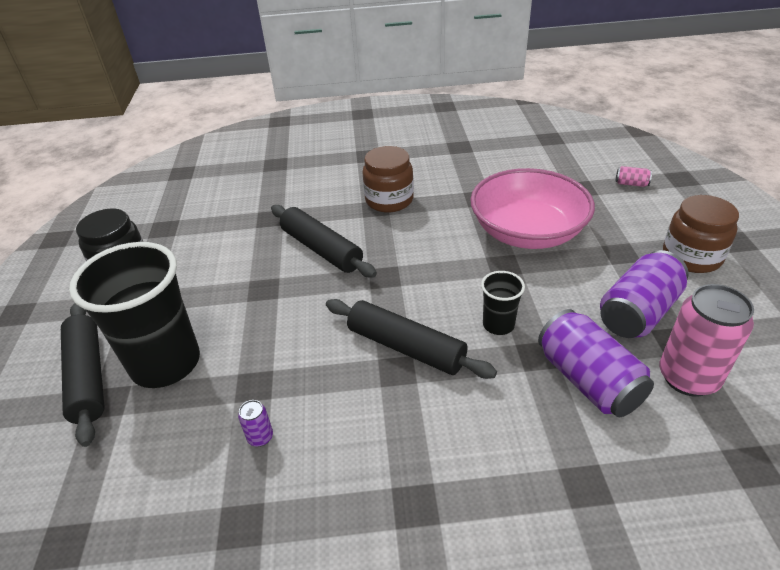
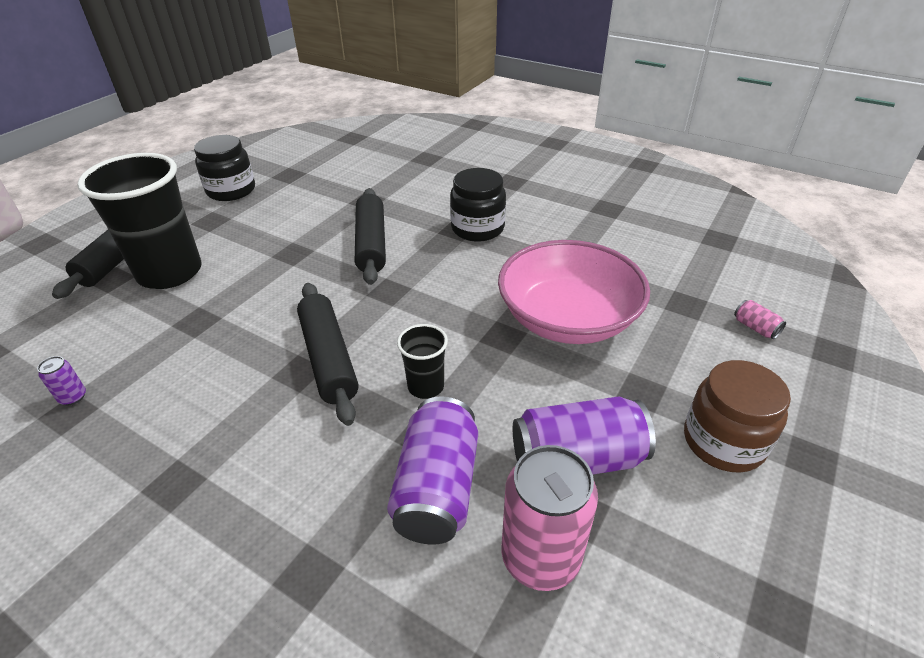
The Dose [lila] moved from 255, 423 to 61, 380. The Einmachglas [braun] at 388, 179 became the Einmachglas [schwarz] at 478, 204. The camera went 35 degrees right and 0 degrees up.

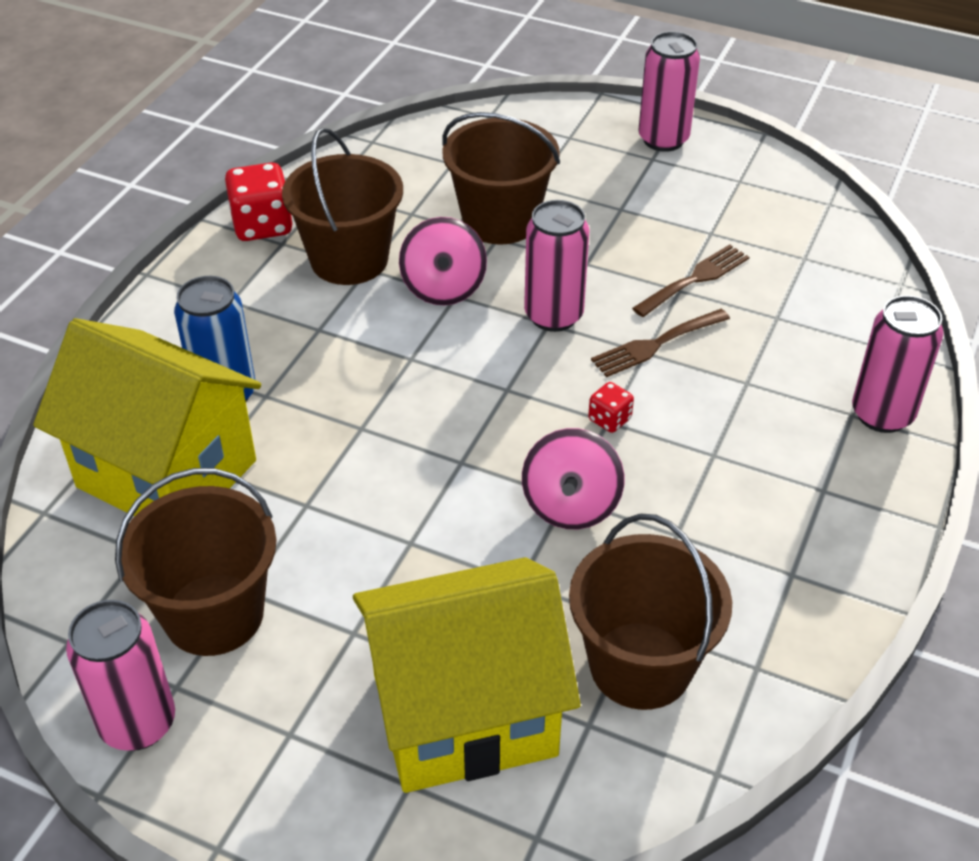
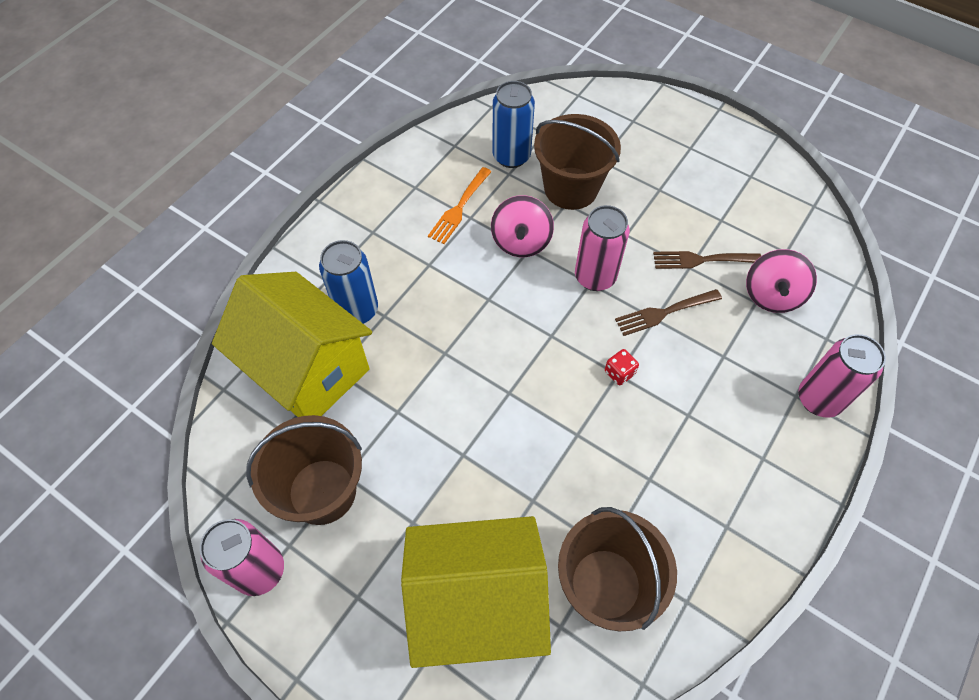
The Spielwürfel [rot] at 259, 201 disappeared. The Dose [rosa] at 669, 91 disappeared. The Dose [blau] at 513, 124 appeared. The Kreisel [rosa] moved from 573, 478 to 781, 281. The Eimer [braun] at 342, 206 was replaced by the Gabel [orange] at 459, 205. The Gabel [braun] at 690, 280 turned 150 degrees counterclockwise. The camera went 10 degrees right and 15 degrees up.

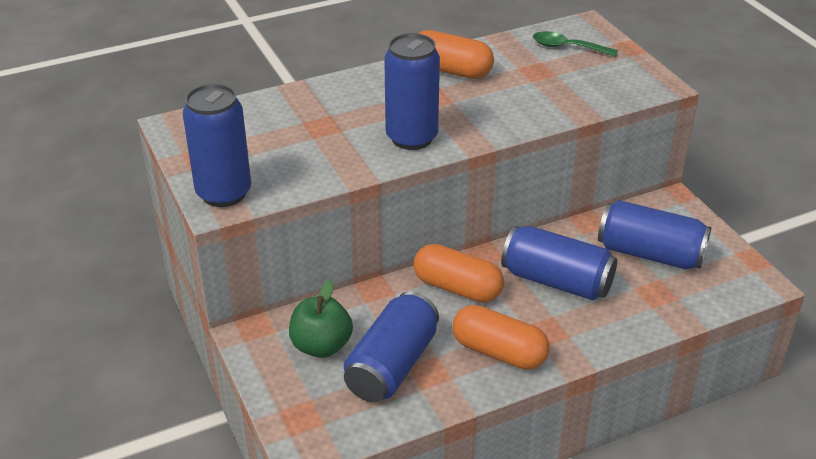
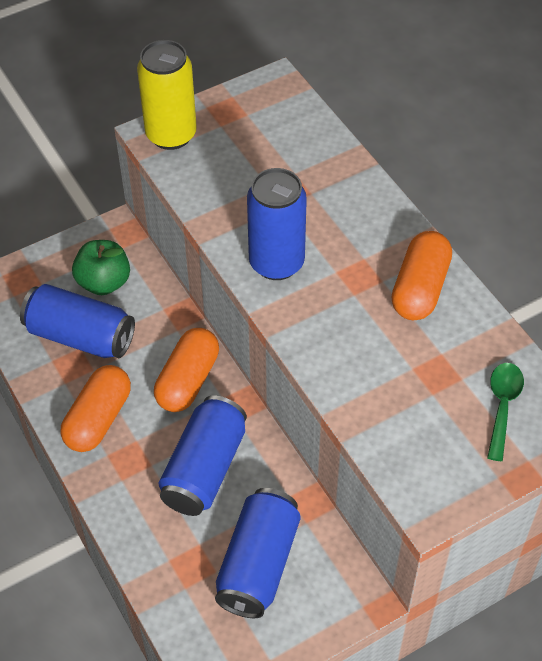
The Dose [blau] at 217, 145 became the Dose [gelb] at 167, 95. The camera went 85 degrees right and 15 degrees up.

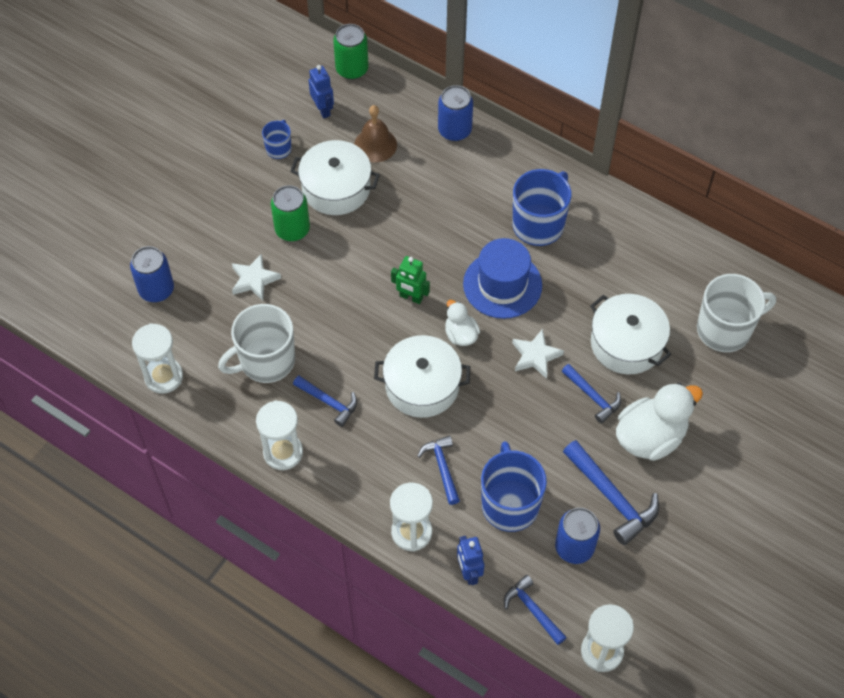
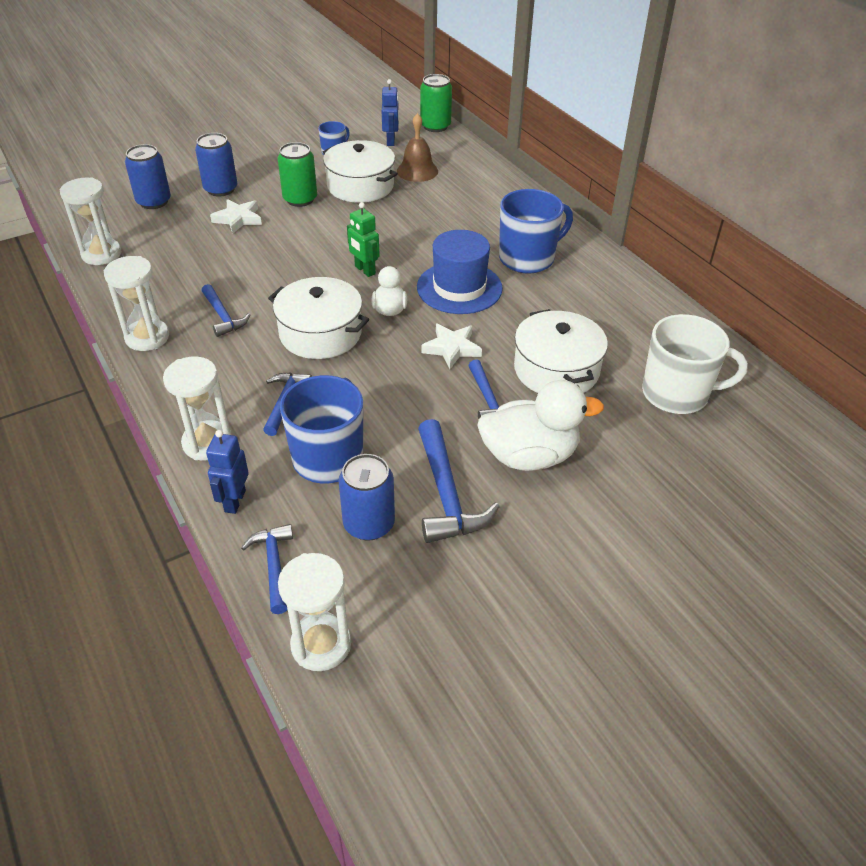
The Tasse [weiß] at 256, 343 disappeared. The Dose [blau] moved from 455, 113 to 216, 164. The camera went 25 degrees right and 15 degrees down.

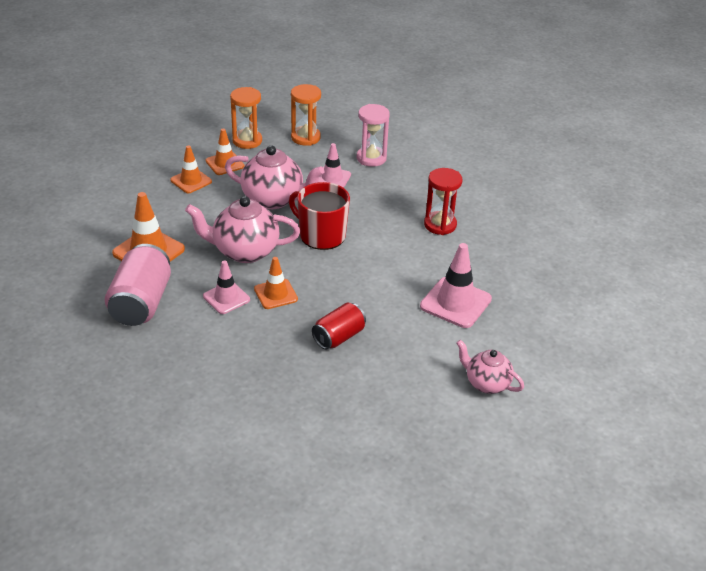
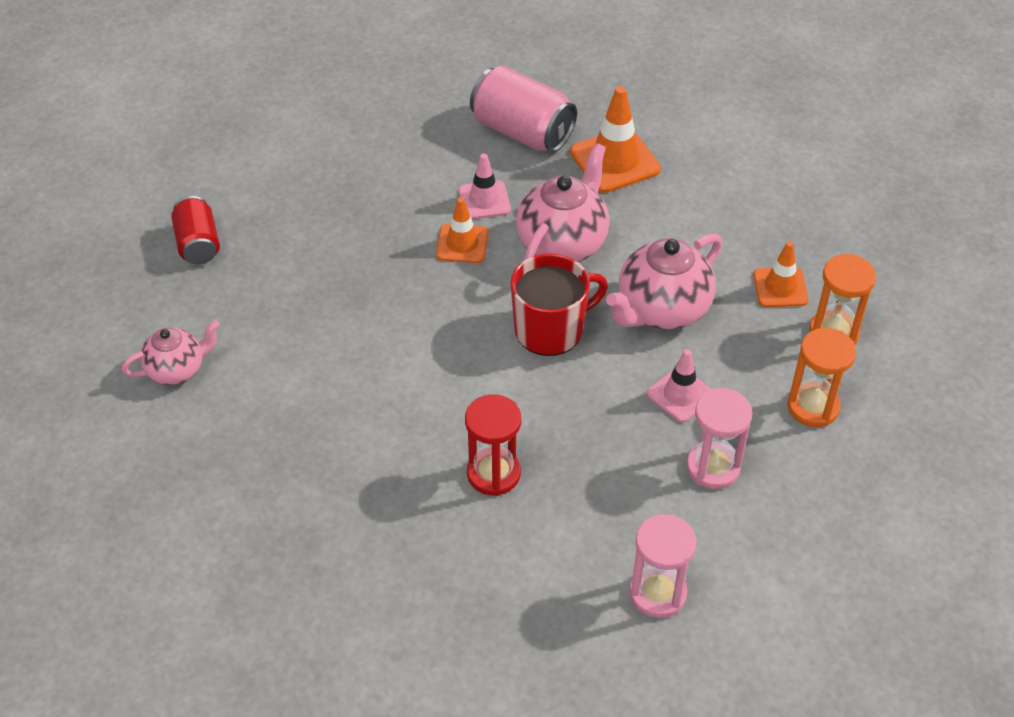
The Leitkegel [orange] at 191, 169 disappeared. The Leitkegel [rosa] at 456, 285 disappeared. The Sanduhr [rosa] at 663, 566 appeared. The Dose [rot] moved from 339, 325 to 195, 230. The camera went 120 degrees right and 10 degrees up.

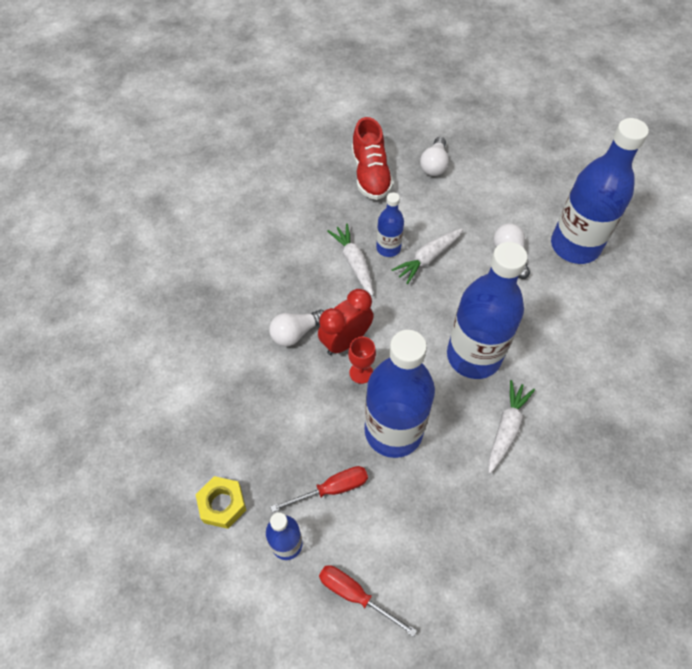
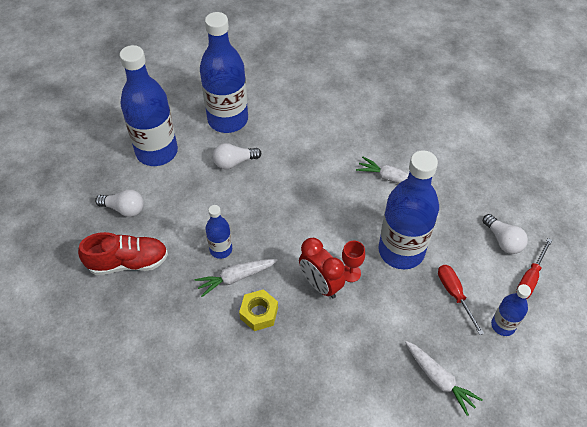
The Sechskantmutter [gelb] moved from 220, 502 to 258, 310. The Glühbirne [weiß] moved from 296, 328 to 505, 234. The Karotte [weiß] moved from 427, 256 to 444, 378. The Flasche [blau] moved from 487, 310 to 149, 105. The camera went 90 degrees left and 5 degrees down.

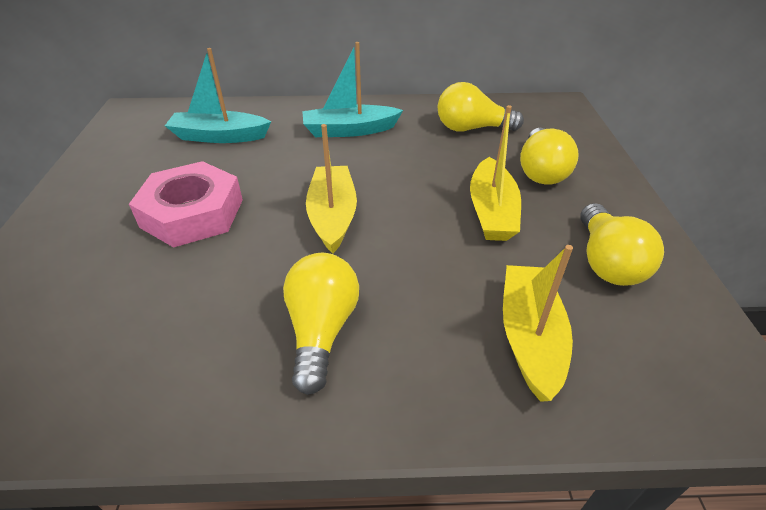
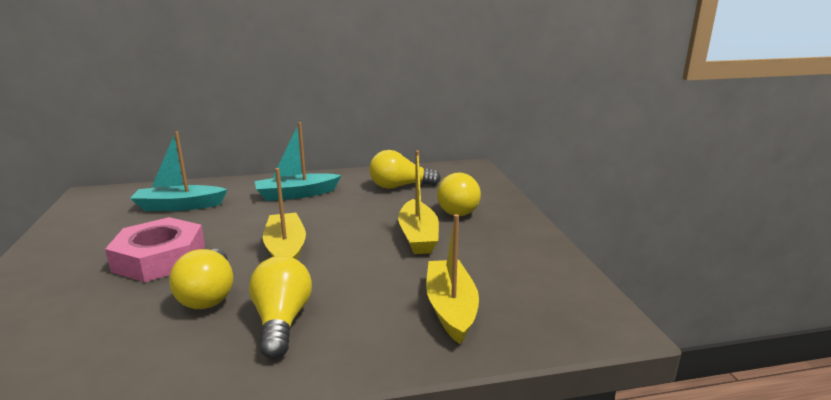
The Glühbirne [gelb] moved from 622, 244 to 201, 279. The camera went 10 degrees left and 20 degrees down.

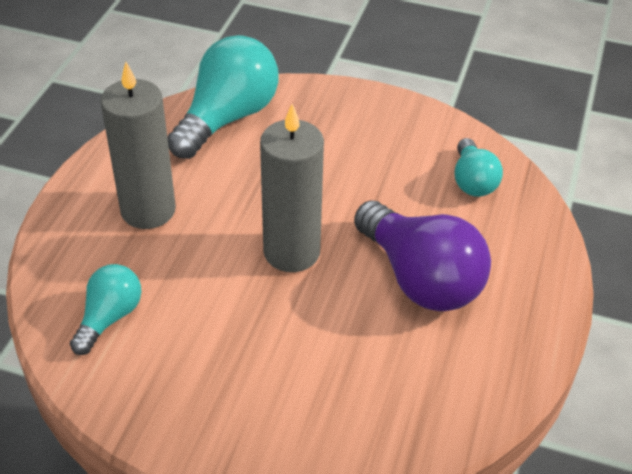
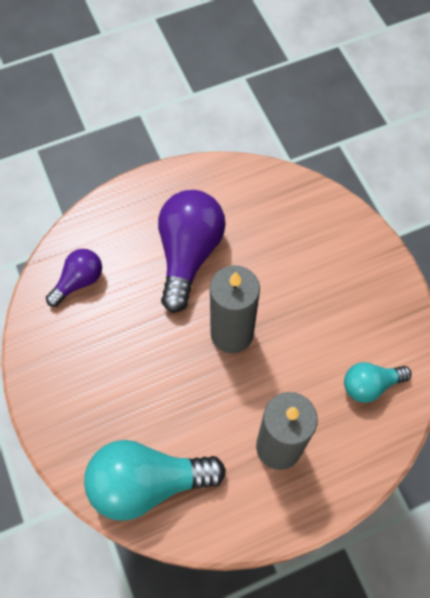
The Glühbirne [türkis] at 479, 167 became the Glühbirne [lila] at 74, 278. The camera went 130 degrees left and 20 degrees up.

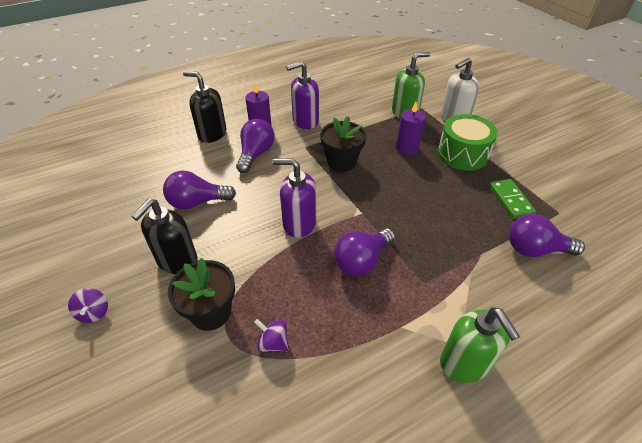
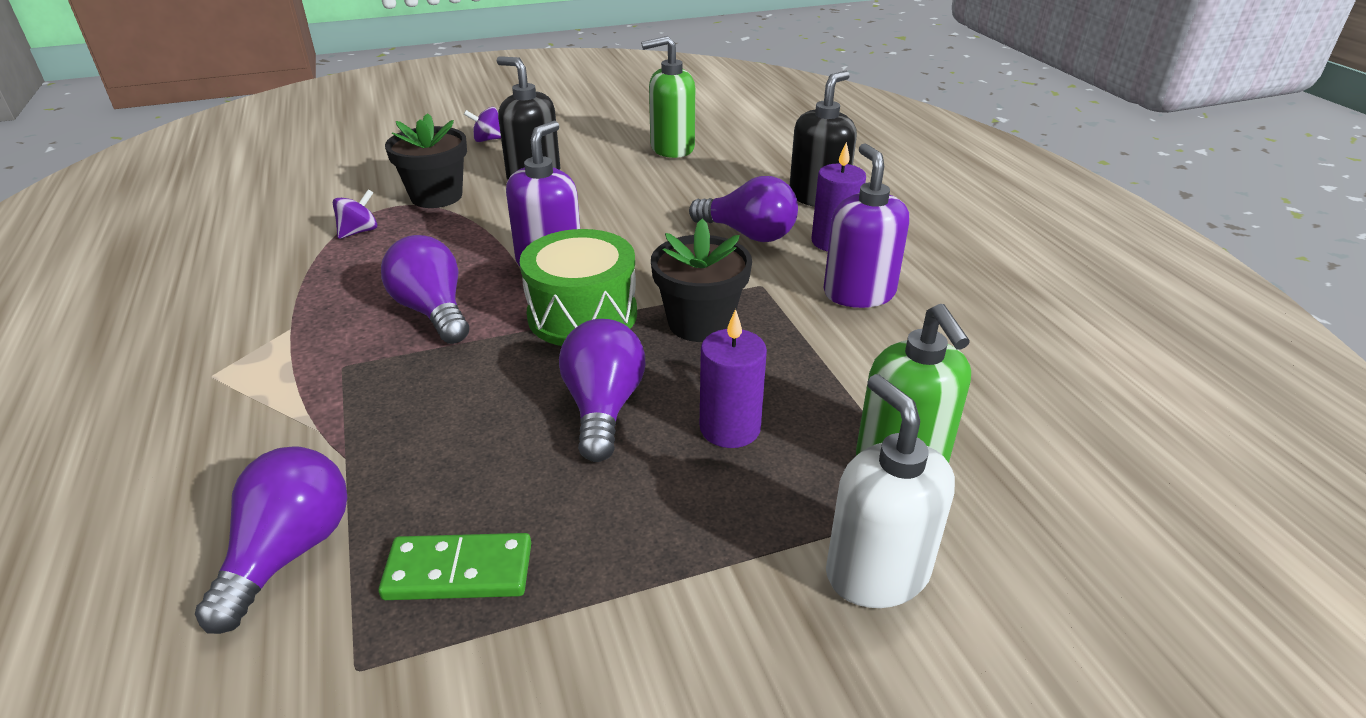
The Glühbirne [lila] moved from 199, 190 to 602, 390. The Trommel [grün] moved from 468, 142 to 578, 287. The Seifenspender [grün] moved from 480, 345 to 668, 97. The camera went 100 degrees right and 10 degrees down.

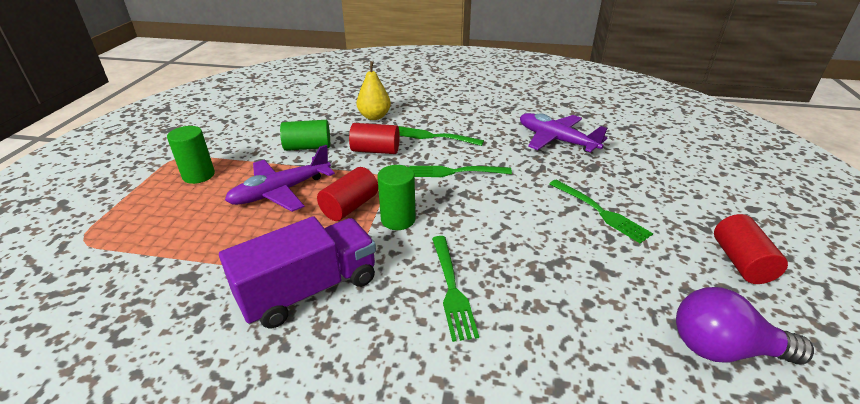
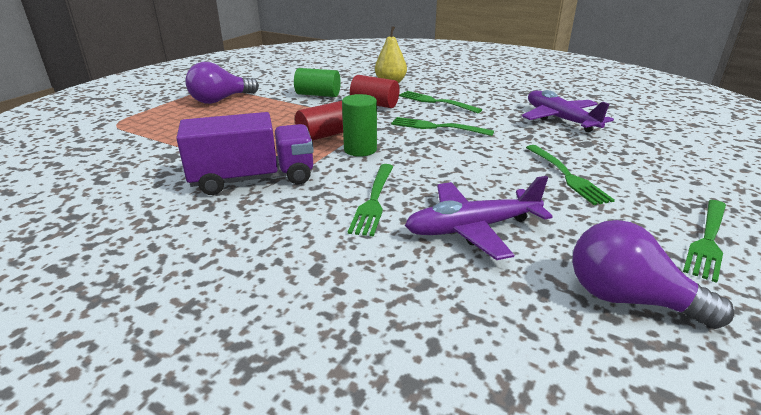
The Flugzeug [lila] moved from 280, 178 to 479, 218. The Vollzylinder [grün] at 191, 155 was replaced by the Glühbirne [lila] at 222, 83. The Vollzylinder [rot] at 751, 249 was replaced by the Gabel [grün] at 704, 241. The camera went 20 degrees right and 5 degrees down.

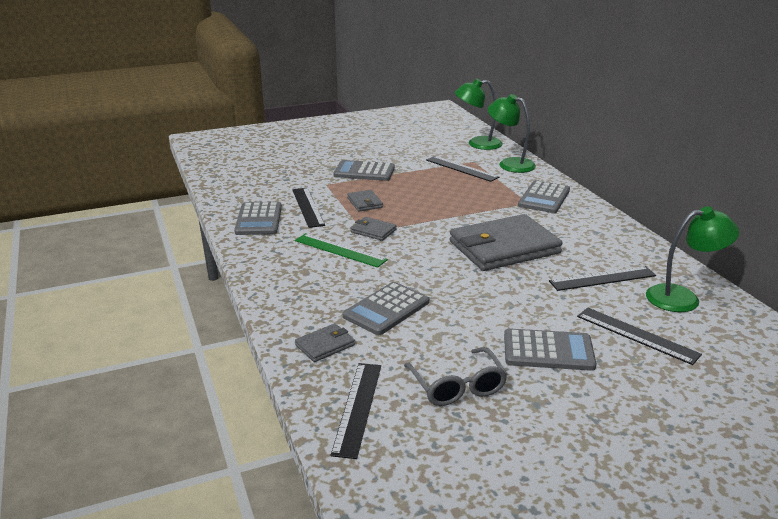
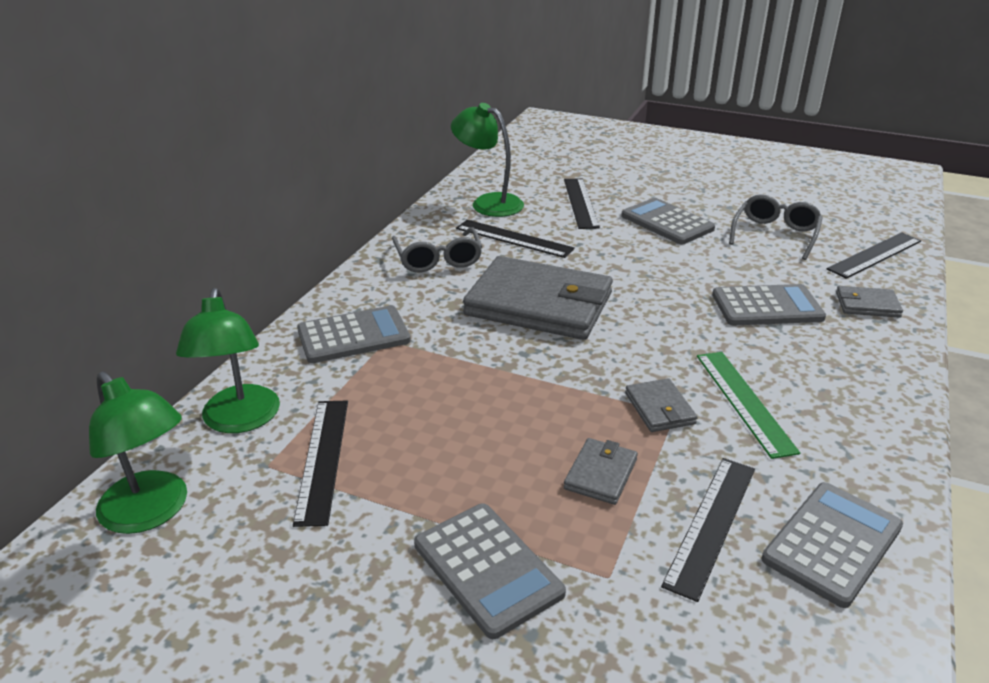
The Brille [grau] at 437, 249 appeared. The camera went 135 degrees left and 5 degrees up.

